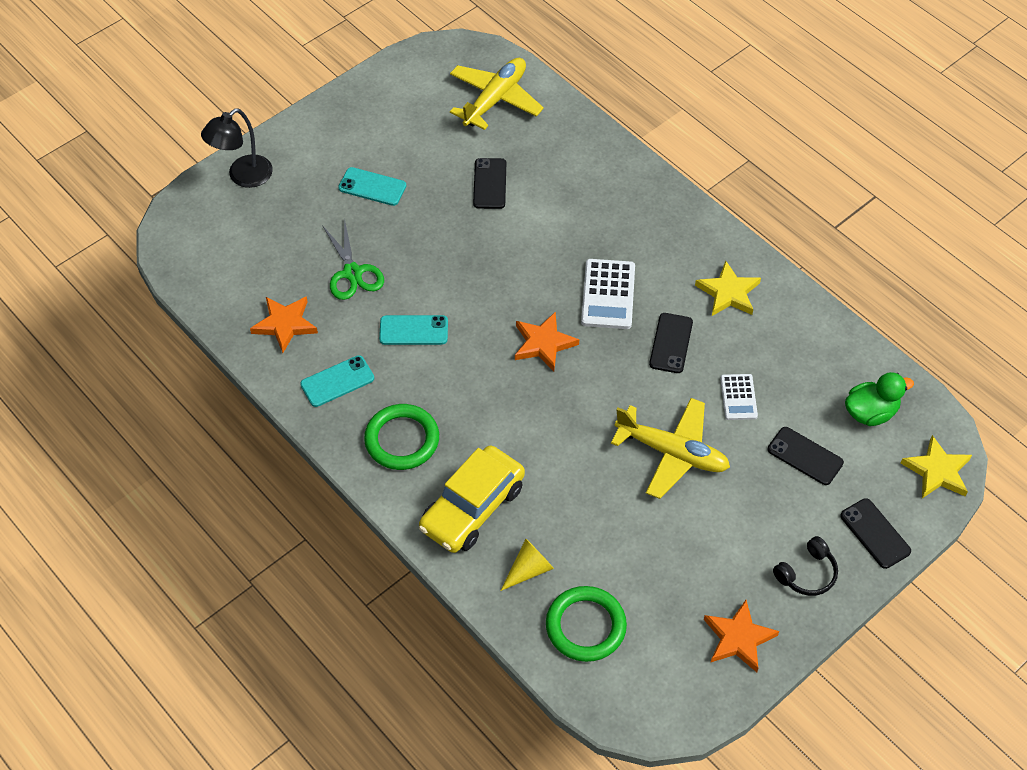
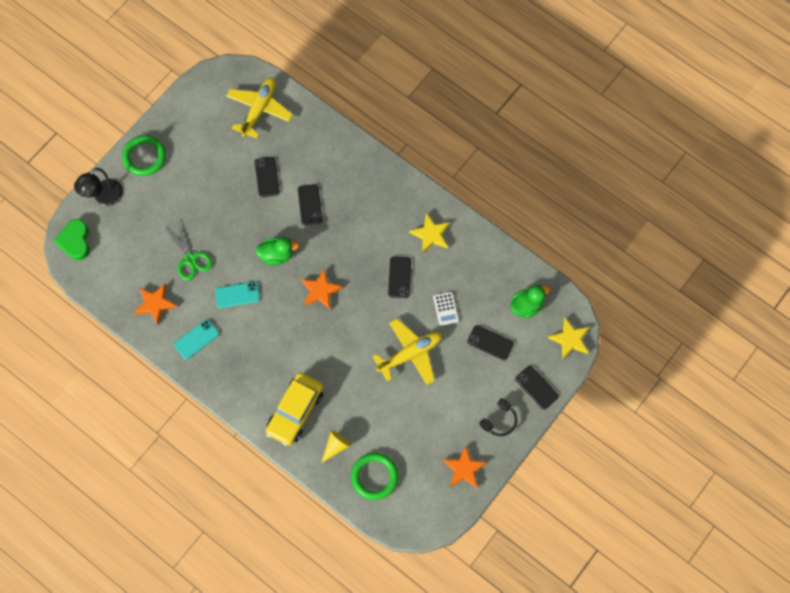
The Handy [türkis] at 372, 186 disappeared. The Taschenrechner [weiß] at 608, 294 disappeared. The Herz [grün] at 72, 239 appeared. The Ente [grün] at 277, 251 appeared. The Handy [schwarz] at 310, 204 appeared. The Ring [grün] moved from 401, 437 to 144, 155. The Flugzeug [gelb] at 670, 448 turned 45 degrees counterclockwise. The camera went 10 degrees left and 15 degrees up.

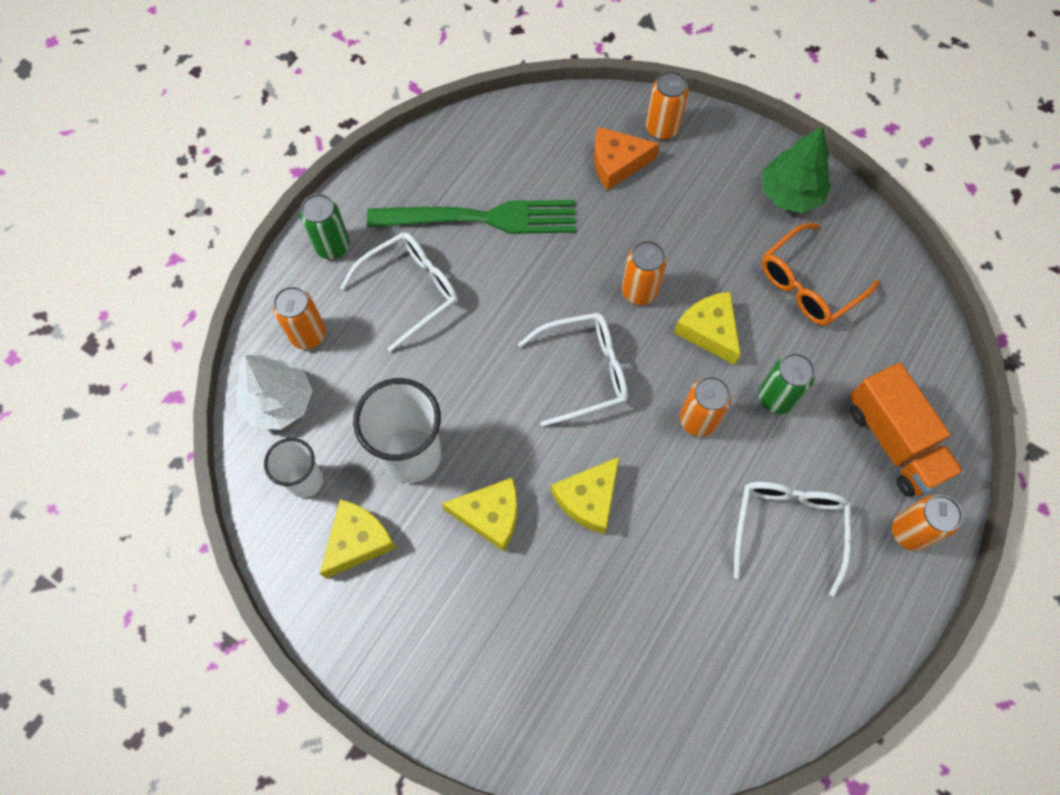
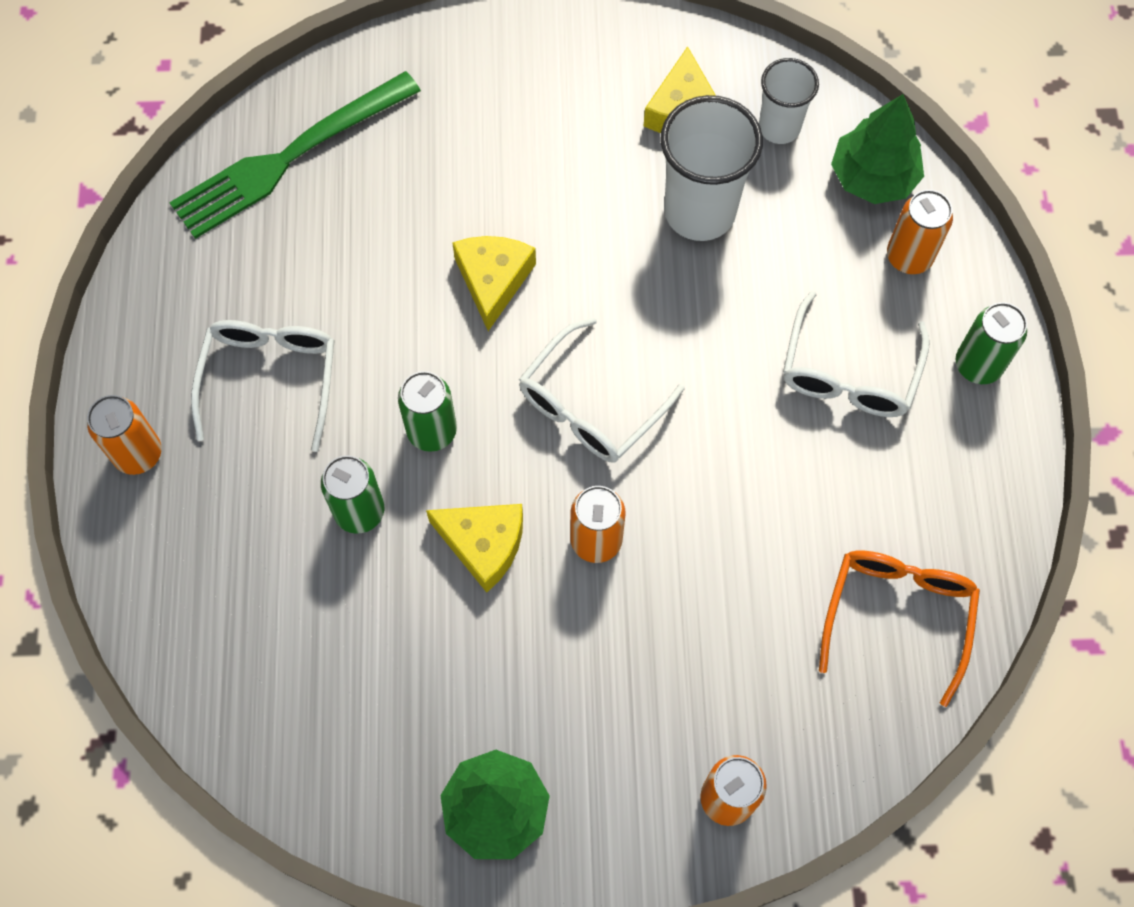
The Käse [gelb] at 479, 514 disappeared. The Käse [orange] at 627, 158 disappeared. The Lastwagen [orange] at 906, 429 disappeared. The Gabel [grün] moved from 471, 217 to 295, 155. The Brille [orange] moved from 821, 274 to 899, 629. The Baum [weiß] at 274, 392 became the Baum [grün] at 877, 149. The Dose [orange] at 705, 406 became the Dose [grün] at 427, 411. The Brille [weiß] at 792, 539 turned 150 degrees counterclockwise. The camera went 145 degrees right and 0 degrees up.

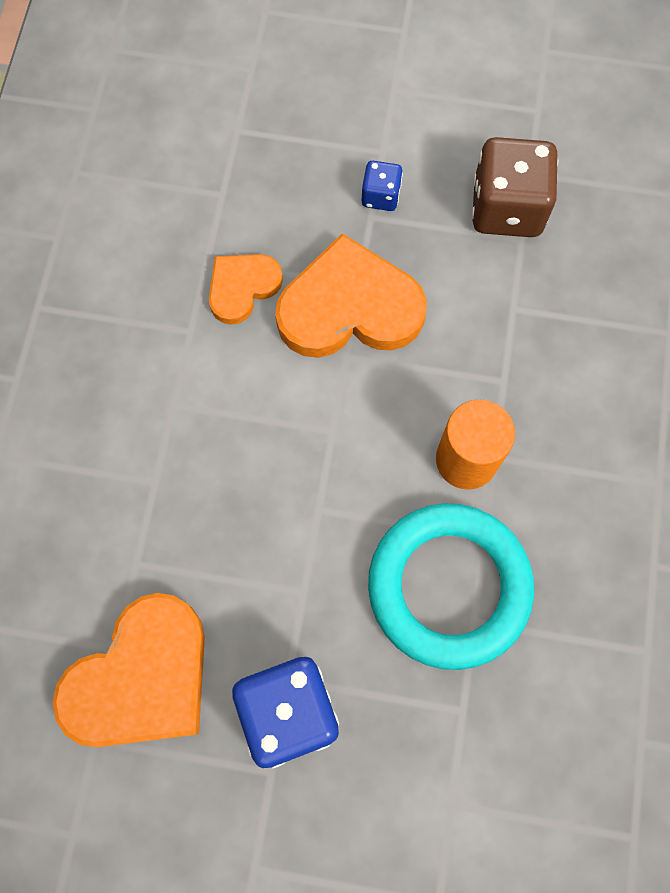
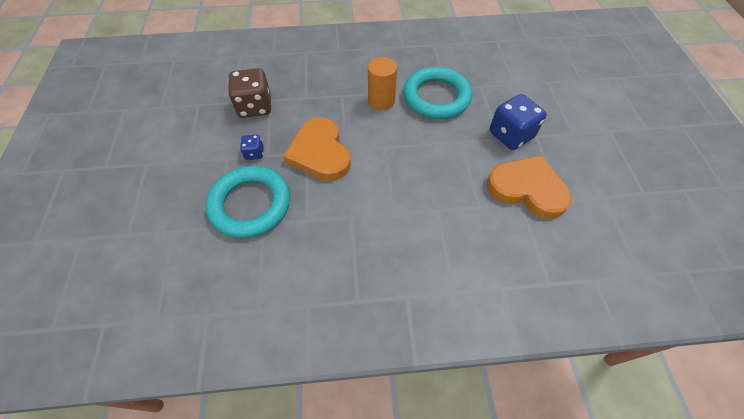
The Herz [orange] at 246, 289 disappeared. The Ring [türkis] at 248, 202 appeared. The camera went 105 degrees left and 15 degrees down.

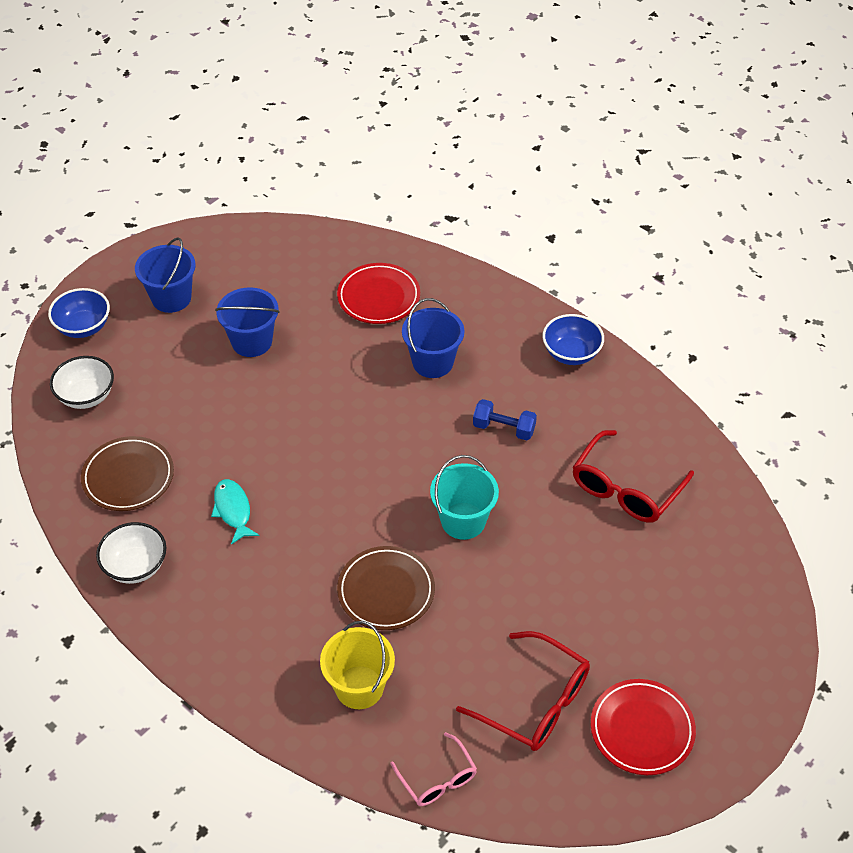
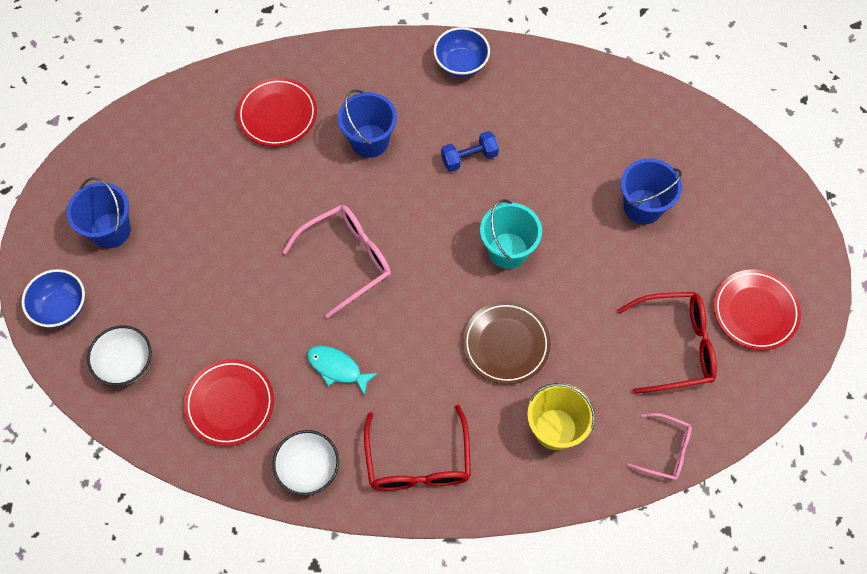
The Brille [rosa] at 336, 261 appeared. The Eimer [blau] moved from 247, 322 to 651, 191. The Brille [rot] moved from 633, 476 to 417, 448. The Teller [braun] at 127, 473 became the Teller [rot] at 229, 402. The camera went 40 degrees left and 15 degrees up.

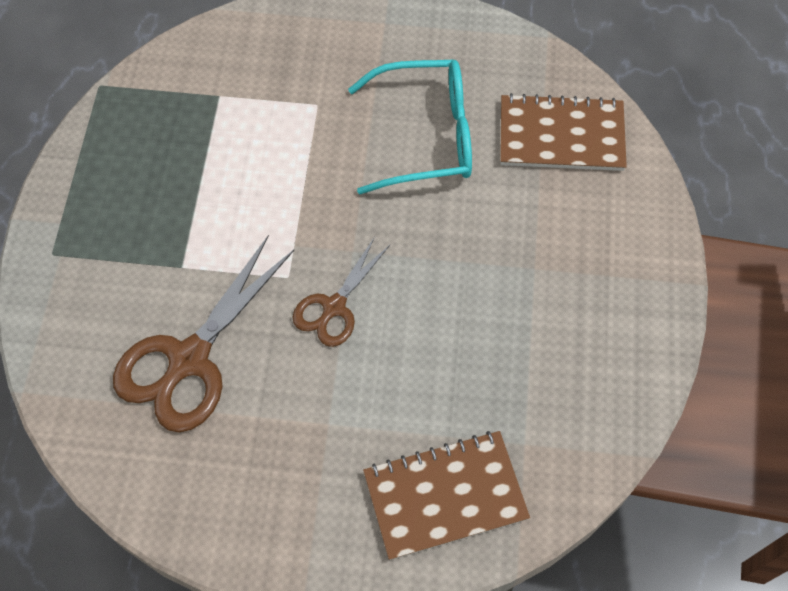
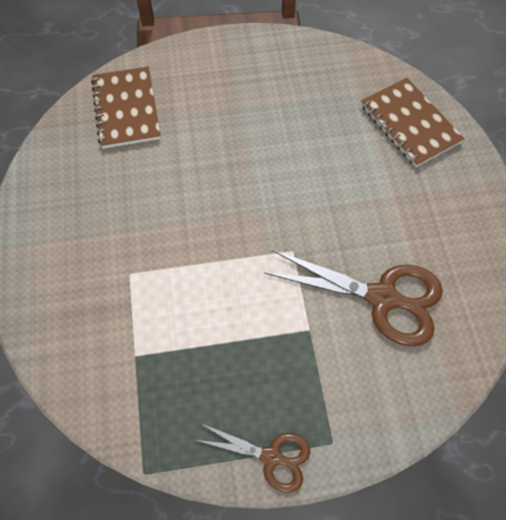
The Brille [türkis] at 410, 127 disappeared. The Schere [braun] moved from 341, 292 to 253, 458. The camera went 105 degrees left and 0 degrees up.

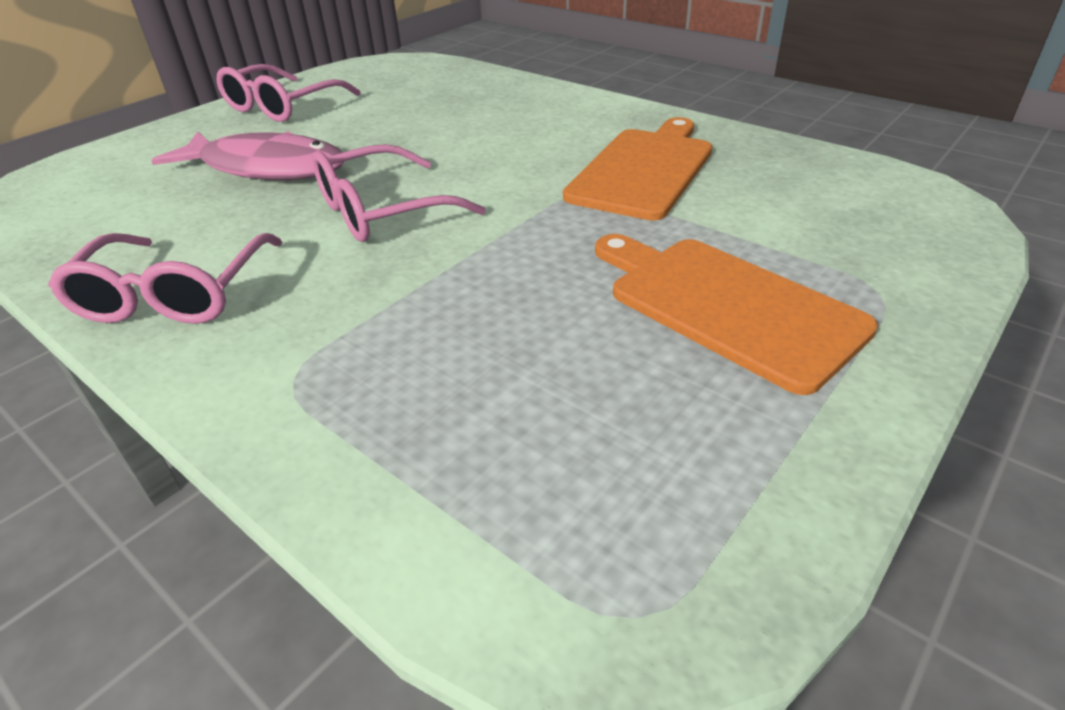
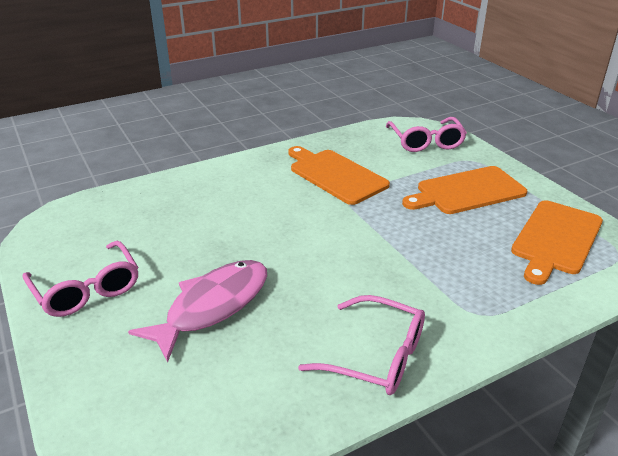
The Schneidebrett [orange] at 557, 242 appeared. The Brille [rosa] moved from 399, 193 to 426, 134. The camera went 70 degrees left and 5 degrees down.

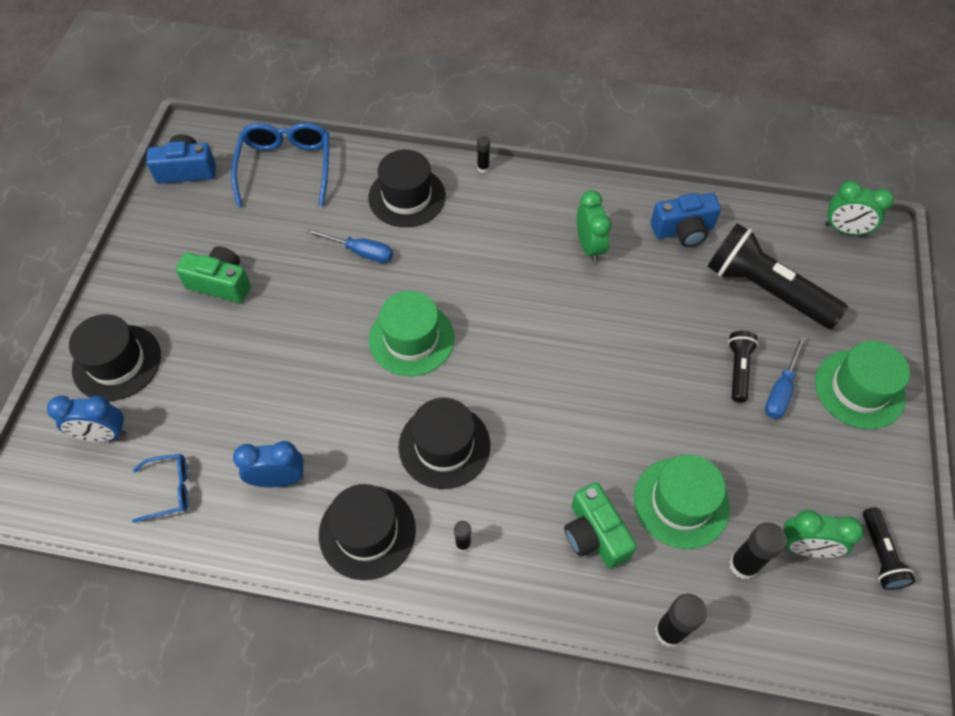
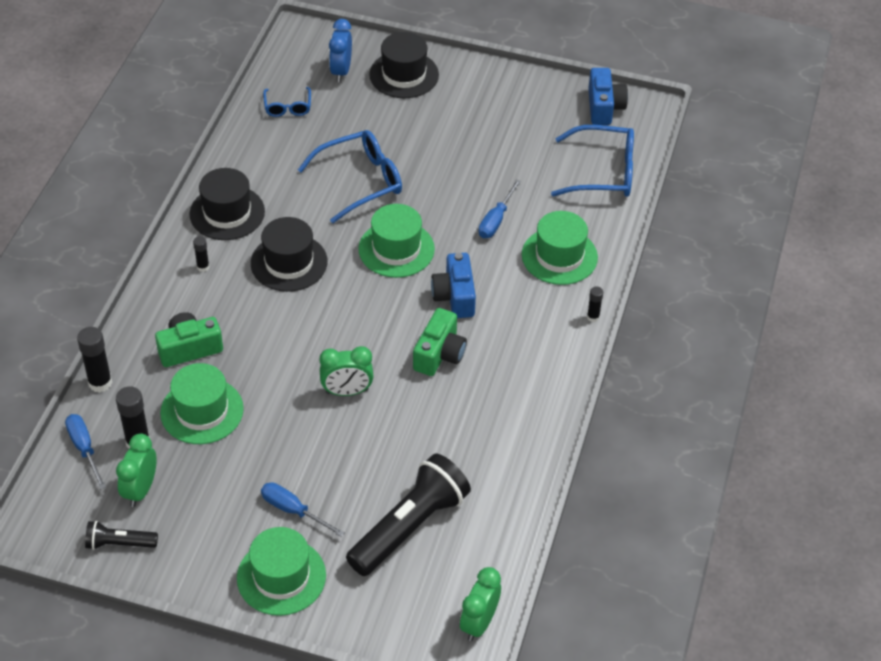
The Wecker [blau] at 268, 464 disappeared. The Taschenlampe [schwarz] at 743, 366 disappeared. The Schraubenzieher [blau] at 85, 451 appeared. The Brille [blau] at 350, 176 appeared. The Kamera [grün] moved from 213, 274 to 440, 342. The Wecker [grün] moved from 594, 226 to 347, 371. The Kamera [blau] moved from 686, 220 to 453, 285. The Hut [schwarz] at 407, 188 became the Hut [grün] at 560, 248. The camera went 95 degrees right and 10 degrees down.

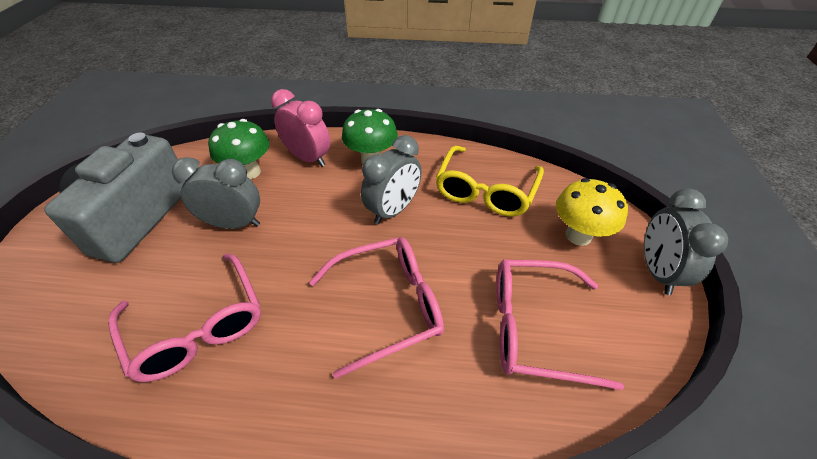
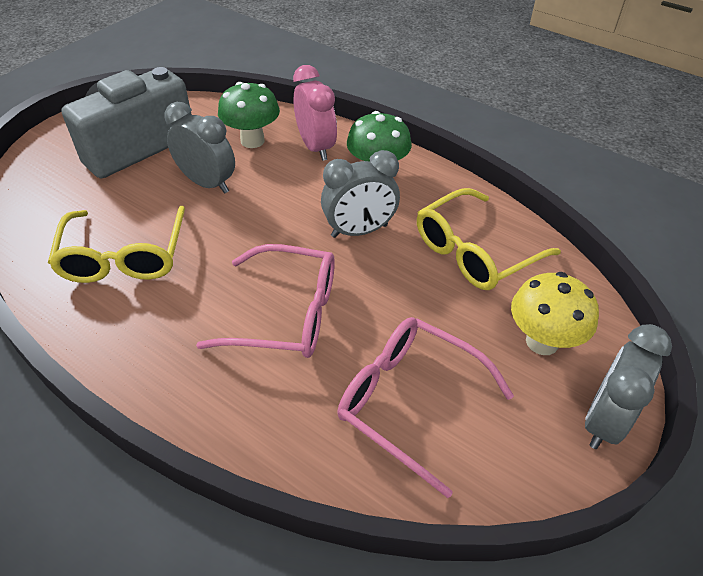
The Brille [rosa] at 184, 317 became the Brille [gelb] at 116, 244. The camera went 30 degrees right and 0 degrees up.

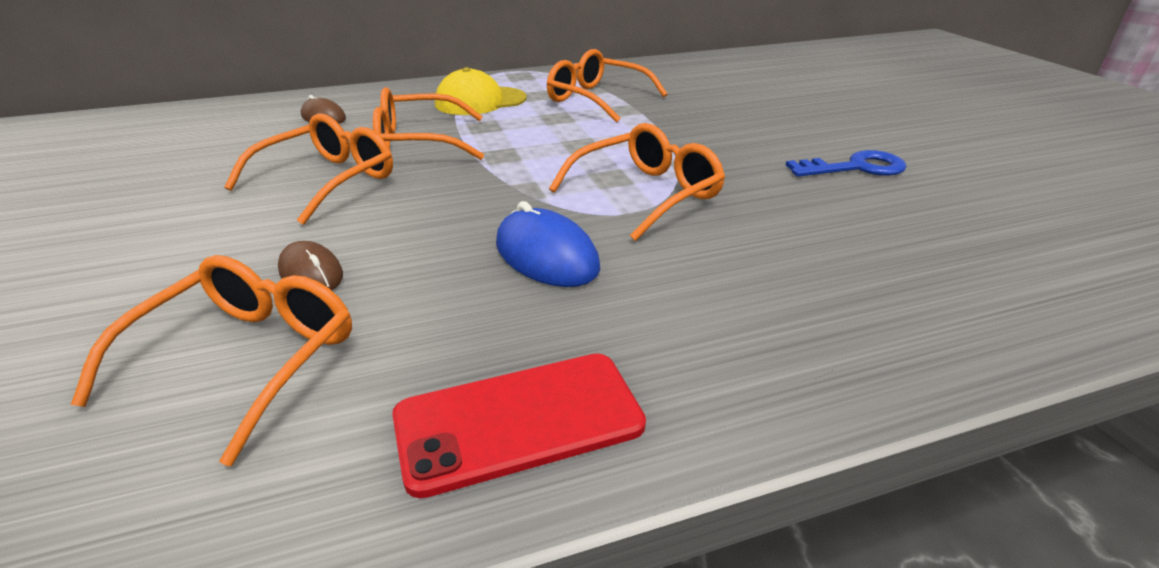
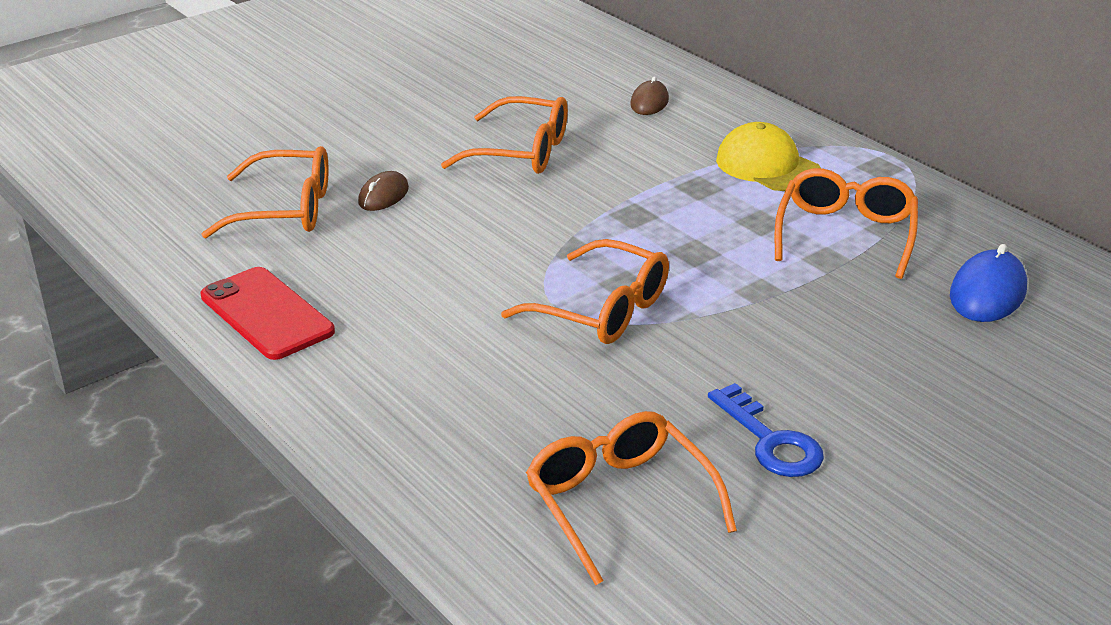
The Brille [orange] moved from 428, 123 to 631, 498. The Computermaus [blau] moved from 548, 244 to 988, 283. The camera went 70 degrees right and 0 degrees up.

